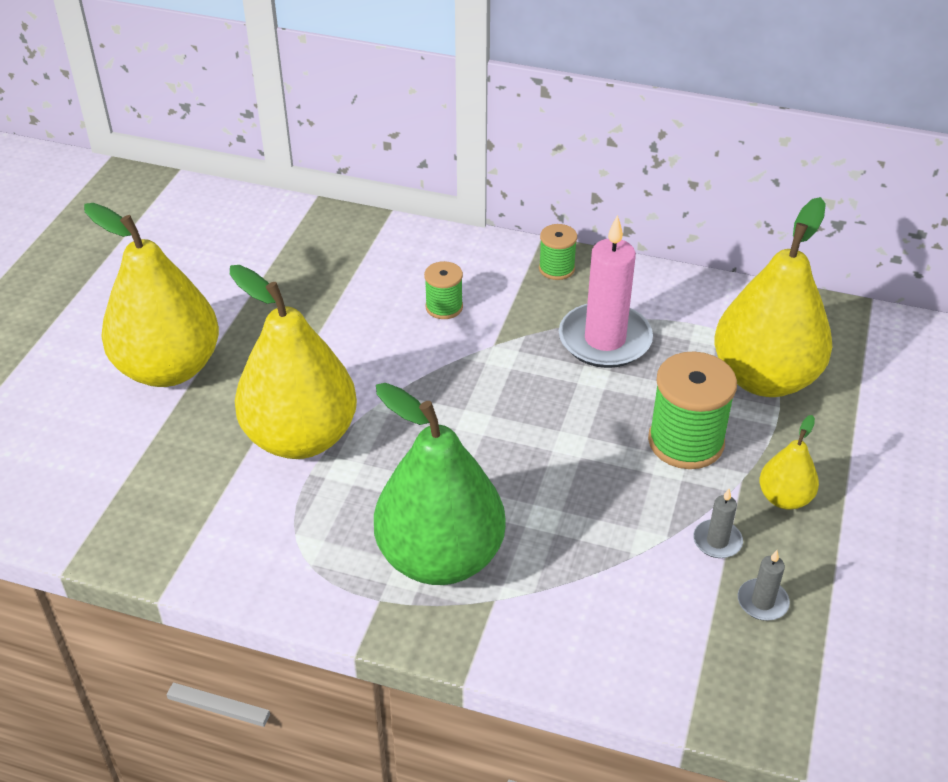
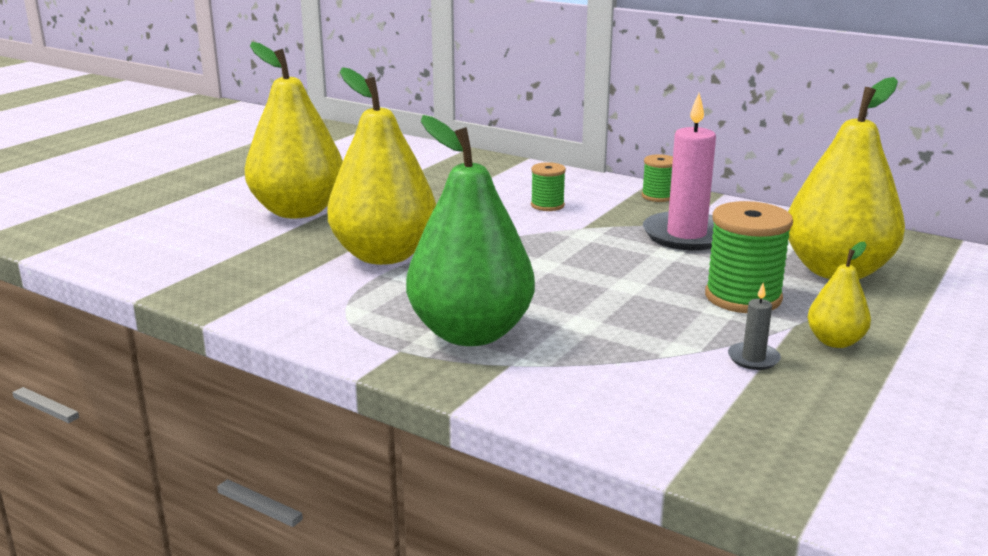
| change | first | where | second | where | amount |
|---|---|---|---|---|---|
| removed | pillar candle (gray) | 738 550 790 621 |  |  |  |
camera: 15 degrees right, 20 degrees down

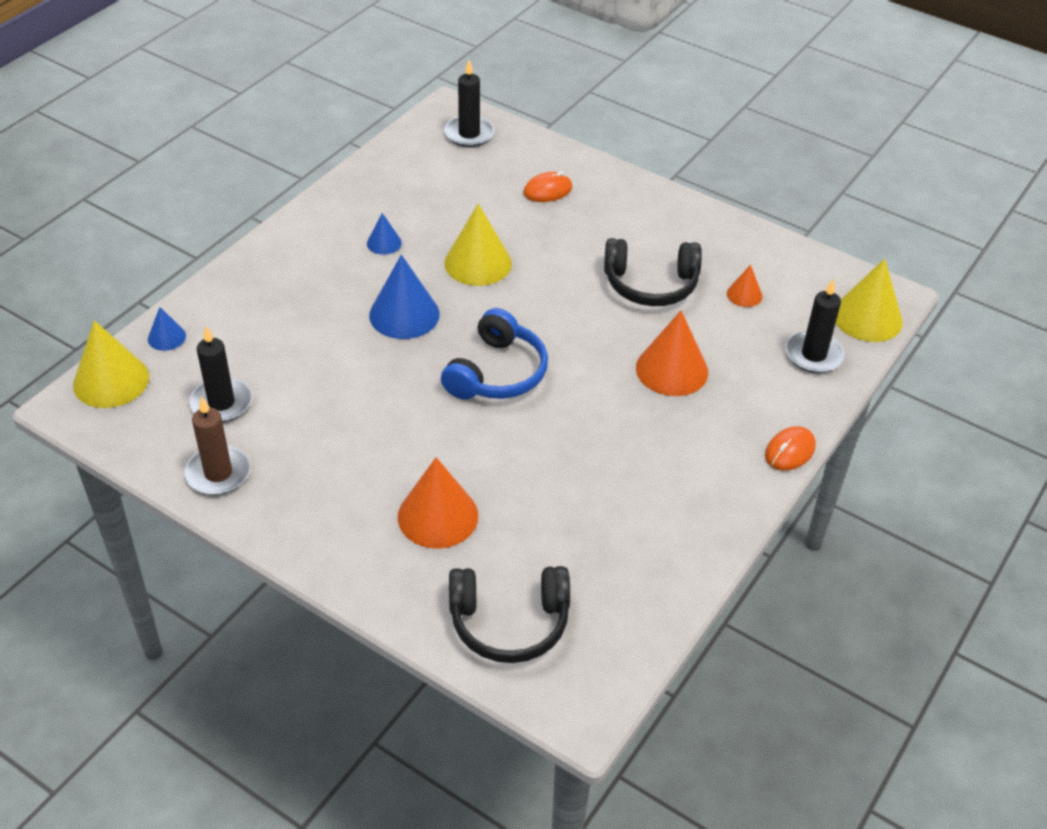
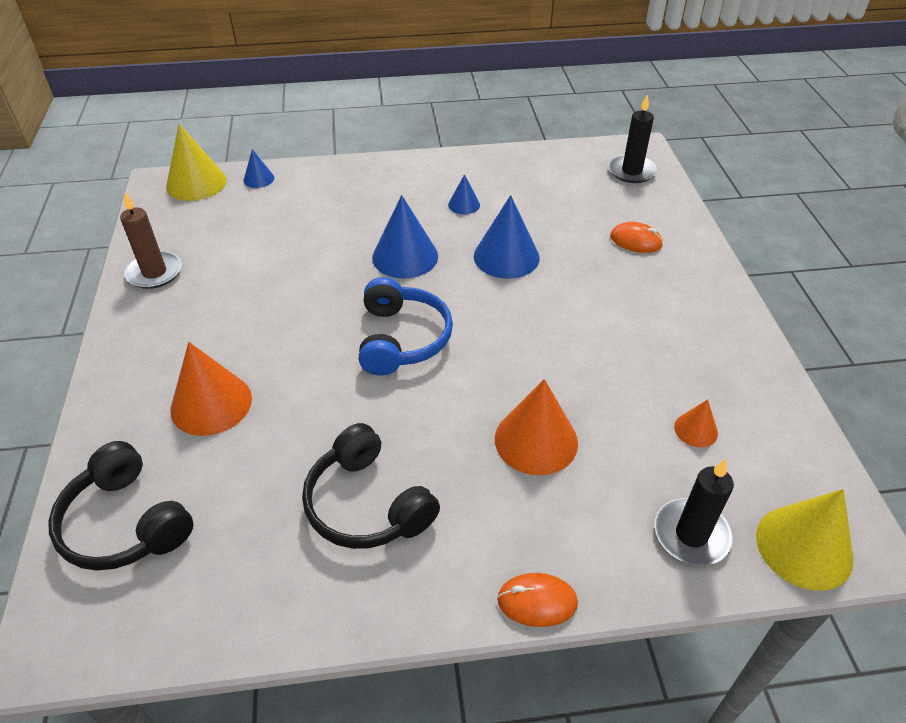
| change | first | where | second | where | amount |
|---|---|---|---|---|---|
| removed | pillar candle (ebony) | 189 326 252 422 |  |  |  |
| moved | headphones (ebony) | 604 238 702 306 |  | 302 423 440 549 |  |
| recoloured | solid cone (yellow) | 444 204 512 286 | solid cone (blue) | 474 195 540 279 |  |
| turned | headphones (blue) | 441 308 548 400 |  | 359 277 453 376 | 75 degrees counterclockwise |
camera: 50 degrees right, 0 degrees up

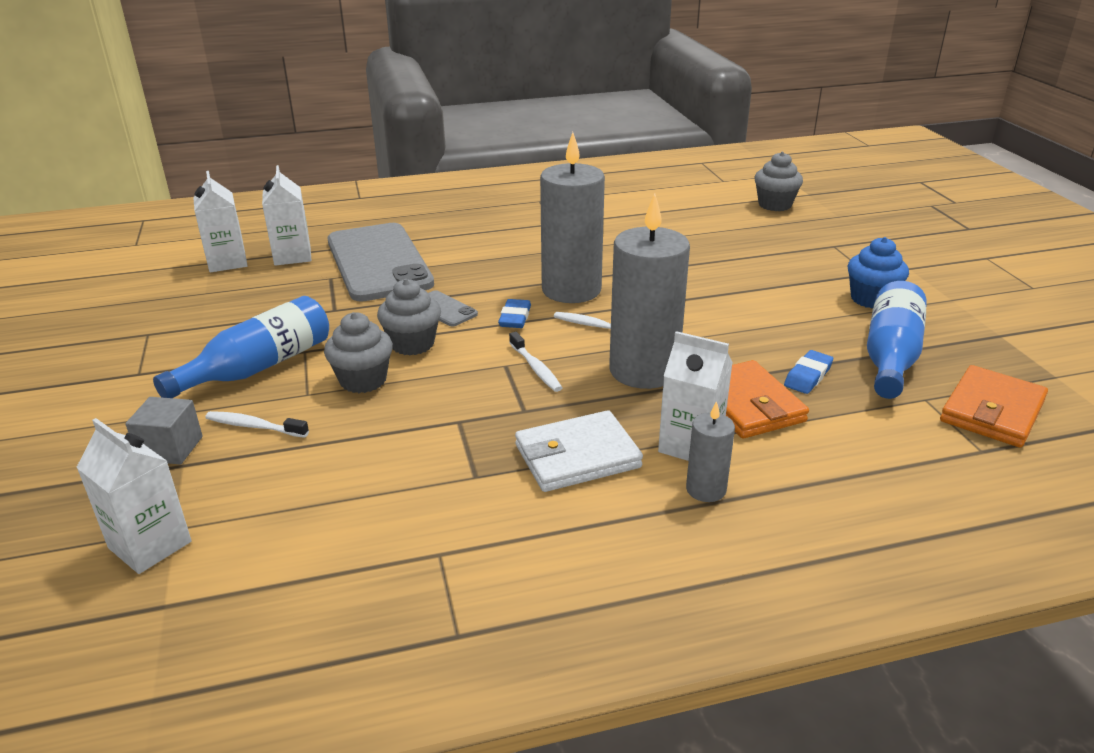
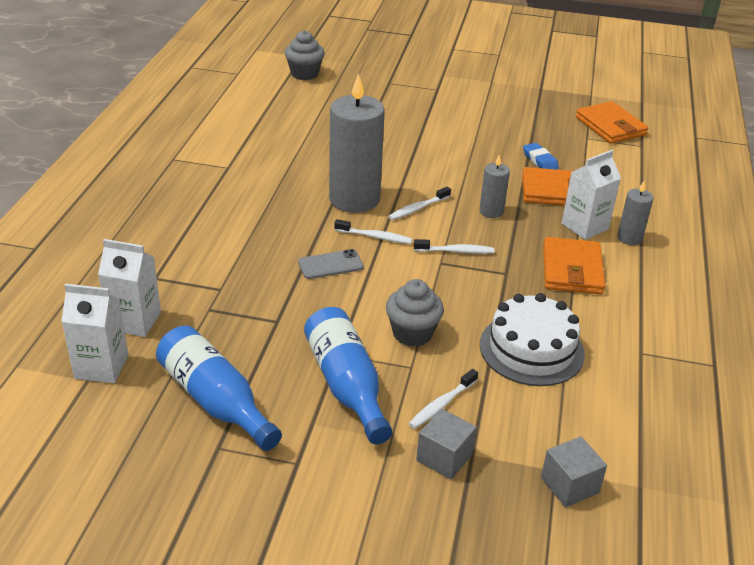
| change | first | where | second | where | amount |
|---|---|---|---|---|---|
| removed | mobile phone (gray) | 327 223 434 302 |  |  |  |
| removed | cupcake (gray) | 377 279 441 355 |  |  |  |
| removed | cupcake (blue) | 847 237 909 309 |  |  |  |
| added |  |  | cake (pure white) | 480 293 585 386 |  |
| moved | bottle (blue) | 867 281 927 399 |  | 156 325 282 451 |  |
| replaced | milk carton (pure white) | 76 418 192 574 | cube (gray) | 541 436 607 507 |  |
| replaced | gum eraser (blue) | 498 299 531 328 | toothbrush (pure white) | 334 219 412 244 |  |
| recoloured | card wallet (pure white) | 515 410 643 492 | card wallet (orange-coloured) | 543 237 605 294 |  |
| resized | pillar candle (gray) | 609 193 690 389 |  | 479 155 510 218 | x0.48 |
camera: 65 degrees left, 5 degrees up

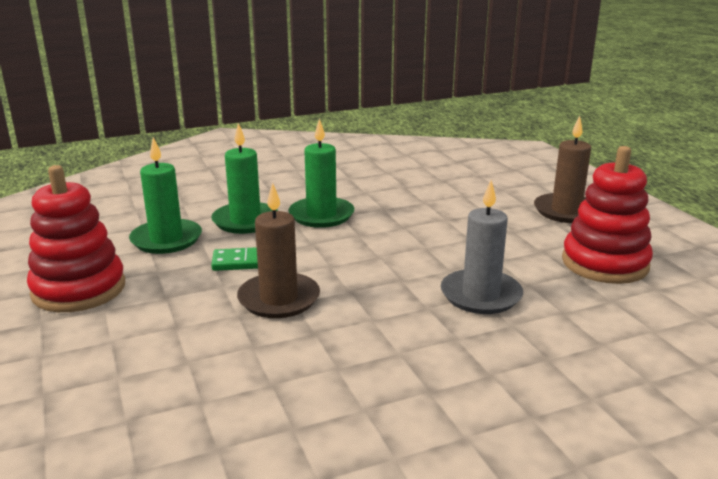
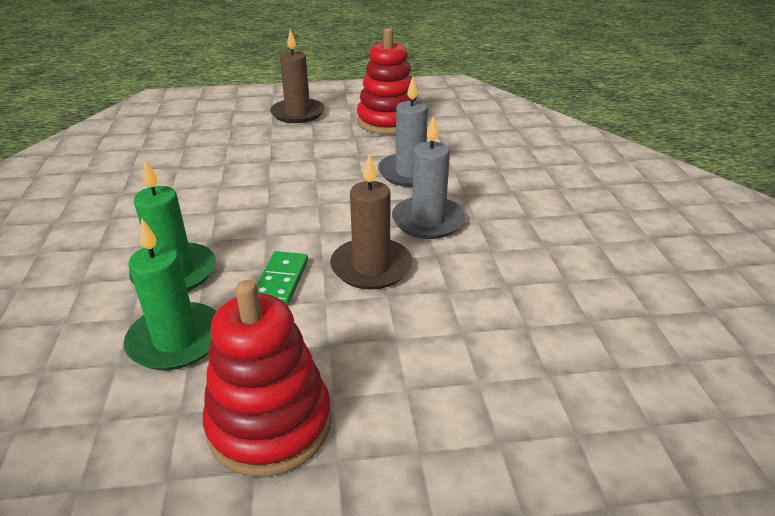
| change | first | where | second | where | amount |
|---|---|---|---|---|---|
| removed | pillar candle (green) | 288 118 354 228 |  |  |  |
| added |  |  | pillar candle (gray) | 392 115 466 239 |  |
camera: 75 degrees left, 10 degrees up

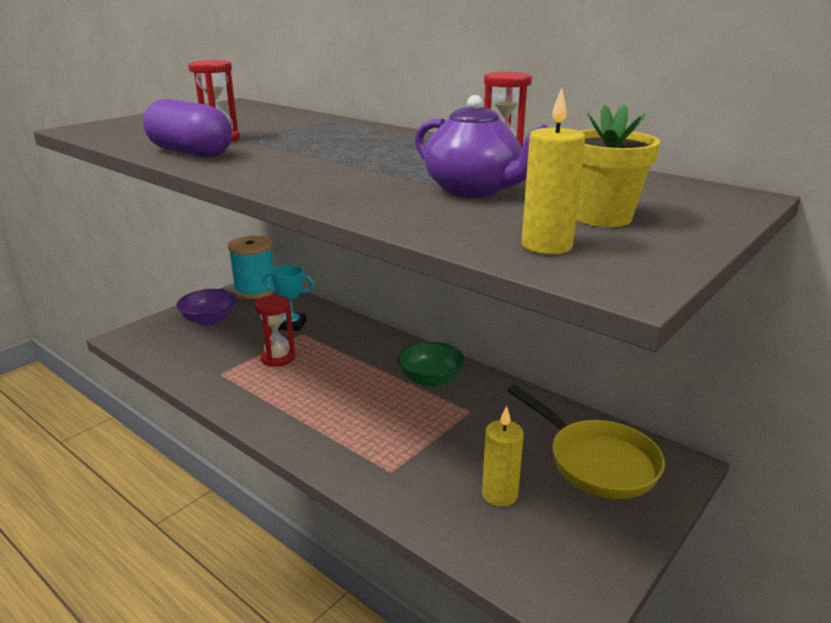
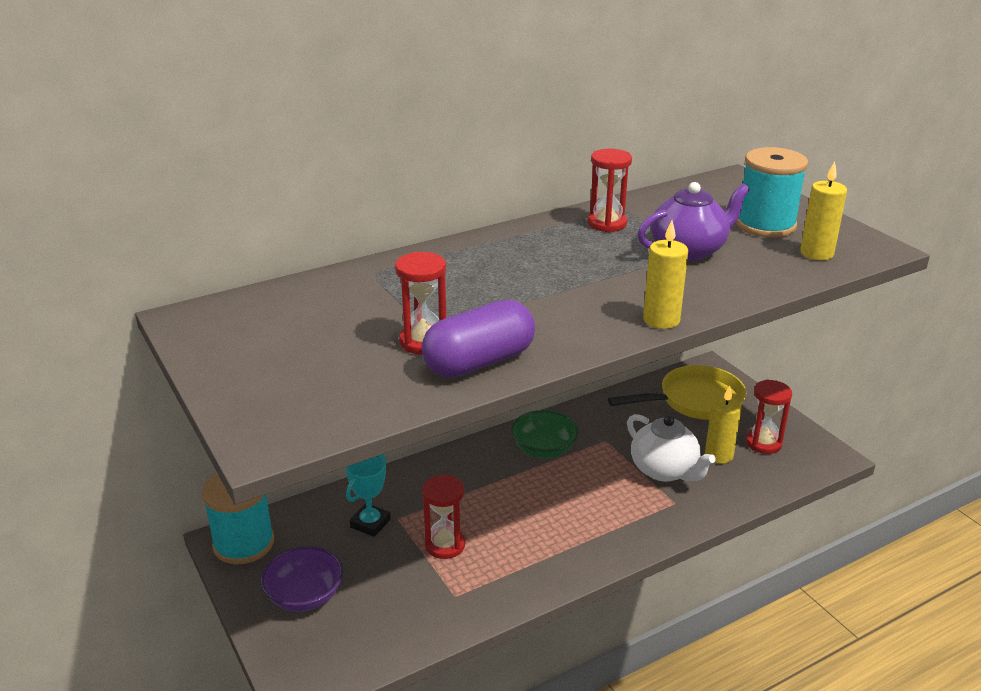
| change | first | where | second | where | amount |
|---|---|---|---|---|---|
| added |  |  | tea pot (pure white) | 627 414 716 482 |  |
| added |  |  | pillar candle (yellow) | 643 220 688 329 |  |
| added |  |  | hourglass (scarlet) | 746 380 792 454 |  |
| replaced | potted plant (yellow) | 576 104 660 227 | reel of thread (aqua) | 736 147 808 238 |  |
camera: 70 degrees left, 5 degrees up

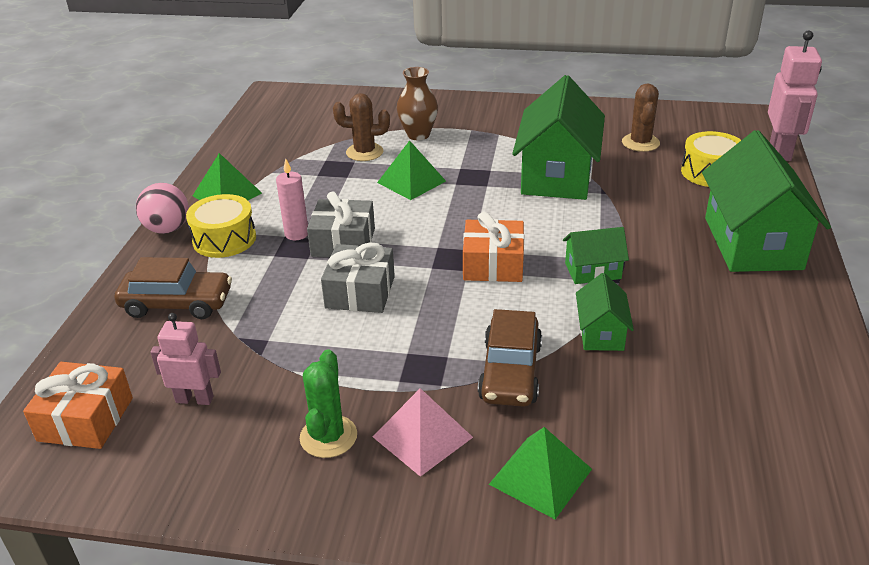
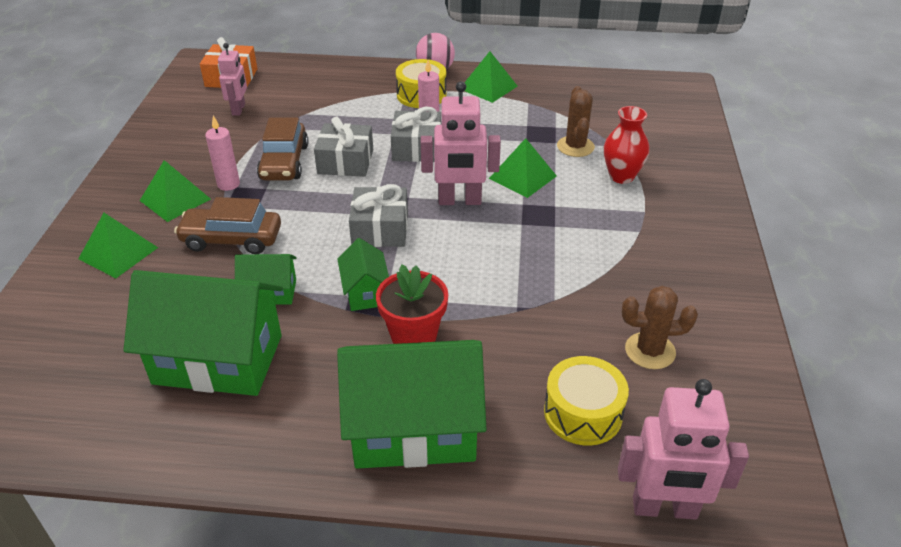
| change | first | where | second | where | amount |
|---|---|---|---|---|---|
| removed | saguaro cactus (green) | 300 349 357 458 |  |  |  |
| added |  |  | pillar candle (rose-pink) | 205 116 240 191 |  |
| added |  |  | potted plant (scarlet) | 376 265 448 344 |  |
| added |  |  | robot figure (rose-pink) | 421 81 501 205 |  |
| moved | car (dark brown) | 115 257 232 319 |  | 257 118 308 180 |  |
| moved | house (green) | 512 75 605 200 |  | 123 270 283 396 |  |
| recoloured | solid pyramid (rose-pink) | 373 388 473 477 | solid pyramid (green) | 140 160 211 222 |  |
| recoloured | tall vase (dark brown) | 397 67 438 140 | tall vase (scarlet) | 604 106 649 184 |  |
| recoloured | present (orange-coloured) | 463 212 524 282 | present (gray) | 349 184 408 247 |  |
camera: 85 degrees right, 5 degrees up

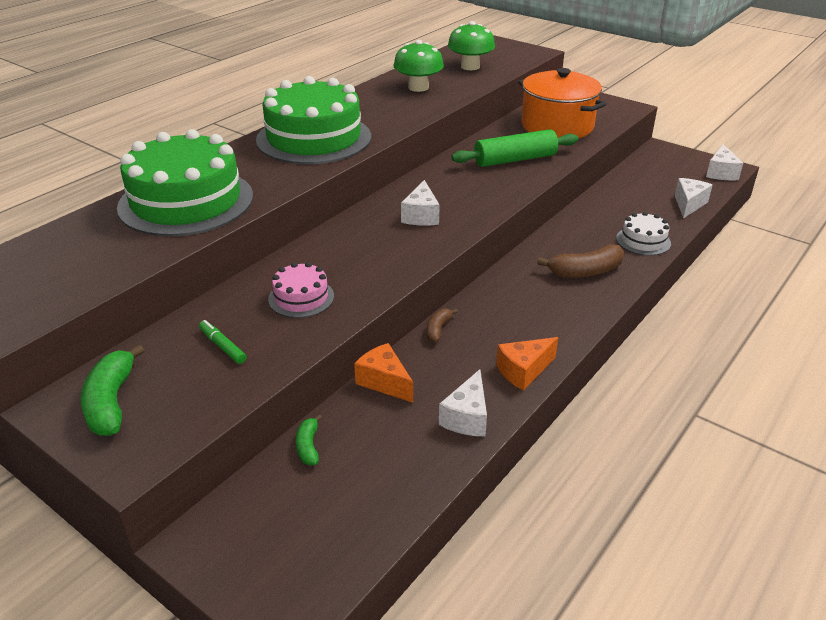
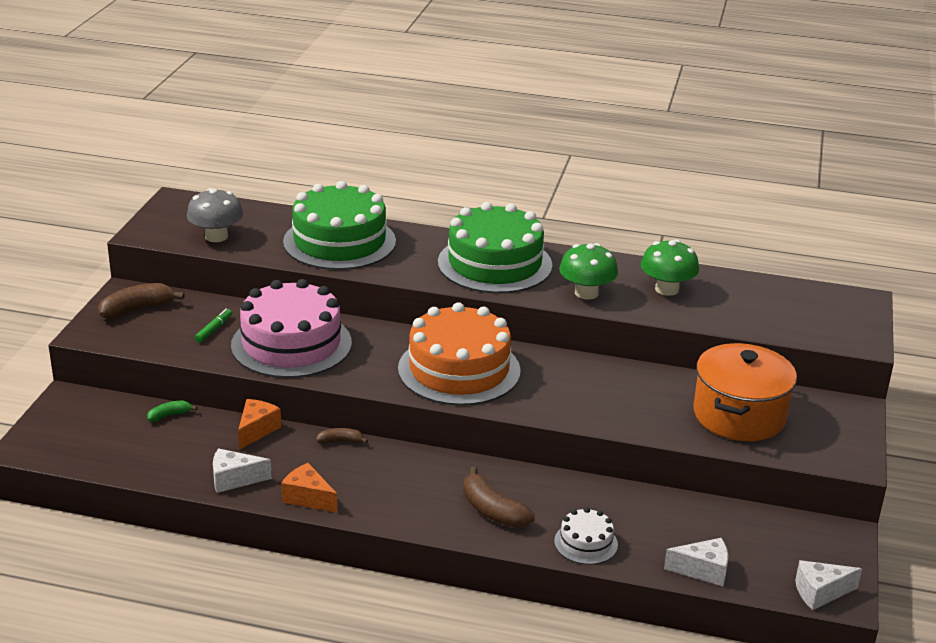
| change | first | where | second | where | amount |
|---|---|---|---|---|---|
| removed | rolling pin (green) | 451 129 579 167 |  |  |  |
| added |  |  | mushroom (gray) | 187 188 243 242 |  |
| moved | mushroom (green) | 448 21 495 70 |  | 559 243 618 300 |  |
| replaced | cheese wedge (pure white) | 401 180 440 226 | cake (orange-coloured) | 398 302 521 406 |  |
| recoloured | banana fruit (green) | 81 344 144 436 | banana fruit (dark brown) | 98 283 185 318 |  |
| resized | cake (rose-pink) | 268 262 334 318 |  | 231 279 352 378 | x2.16 |
camera: 65 degrees right, 5 degrees down

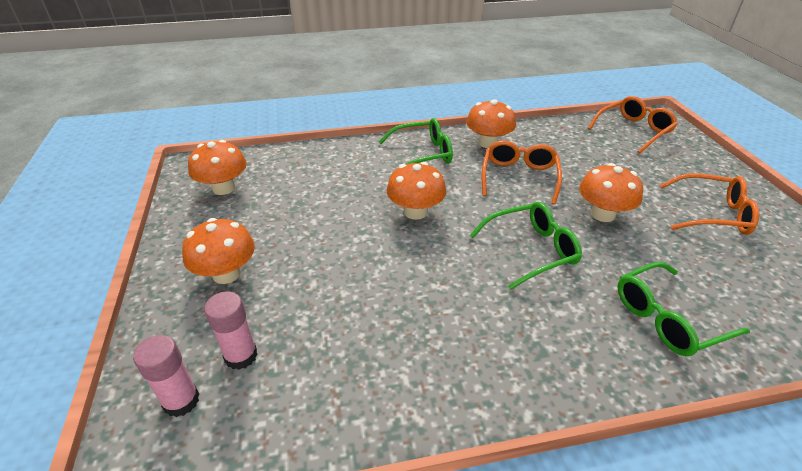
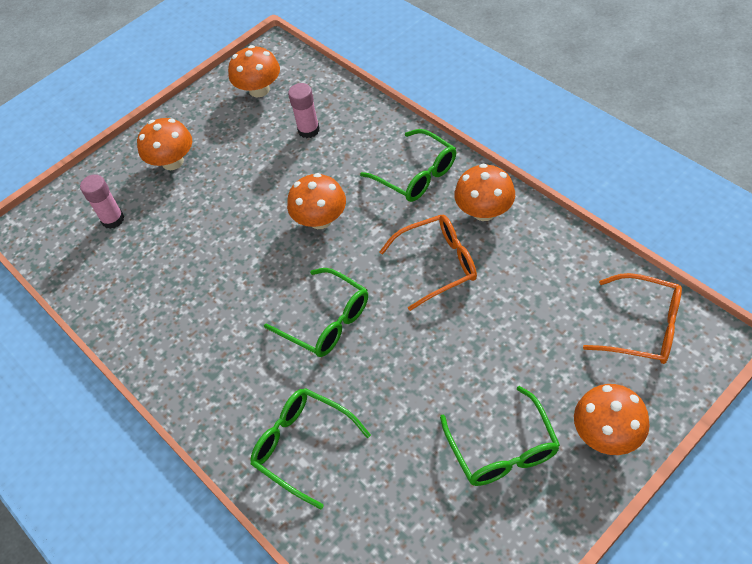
| change | first | where | second | where | amount |
|---|---|---|---|---|---|
| moved | glue stick (rose-pink) | 133 335 200 417 |  | 288 83 320 138 |  |
| moved | mushroom (orange-coloured) | 579 163 643 222 |  | 574 384 650 455 |  |
| recoloured | eyeglasses (orange-coloured) | 660 173 759 235 | eyeglasses (green) | 440 386 560 486 |  |
camera: 65 degrees right, 15 degrees up

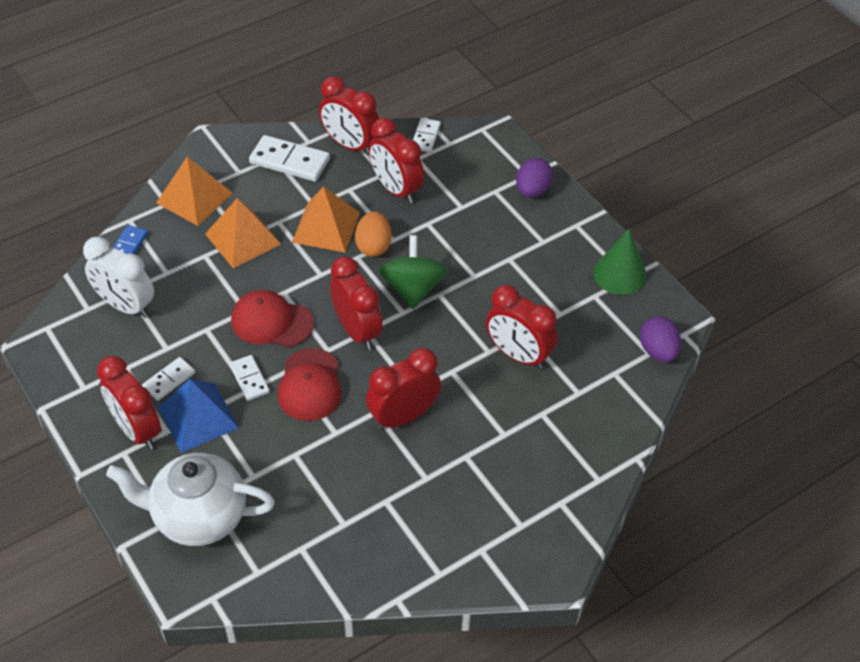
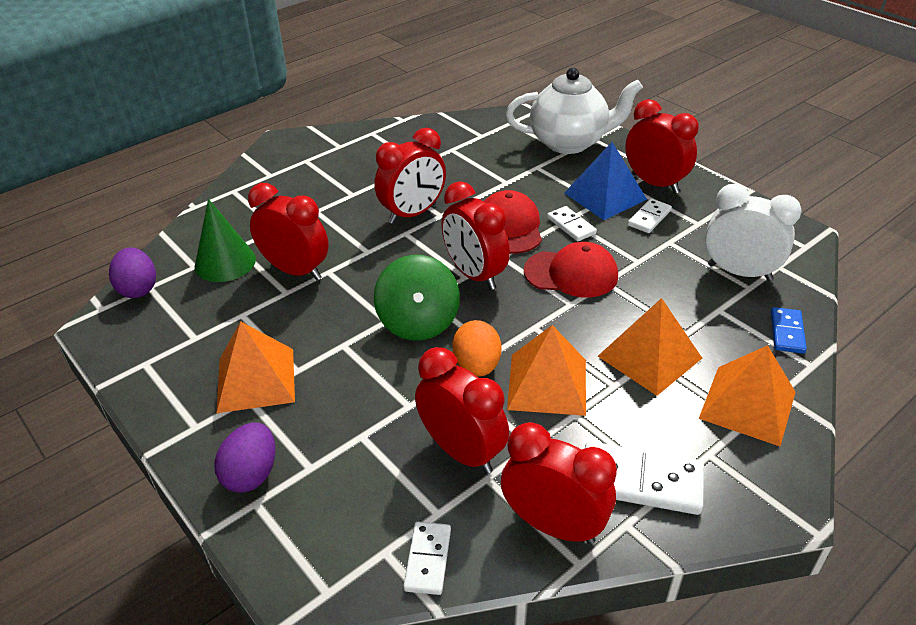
| change | first | where | second | where | amount |
|---|---|---|---|---|---|
| added |  |  | solid pyramid (orange-coloured) | 216 321 295 413 |  |
| moved | solid cone (green) | 593 229 647 295 |  | 195 199 256 282 |  |
camera: 175 degrees right, 10 degrees down

